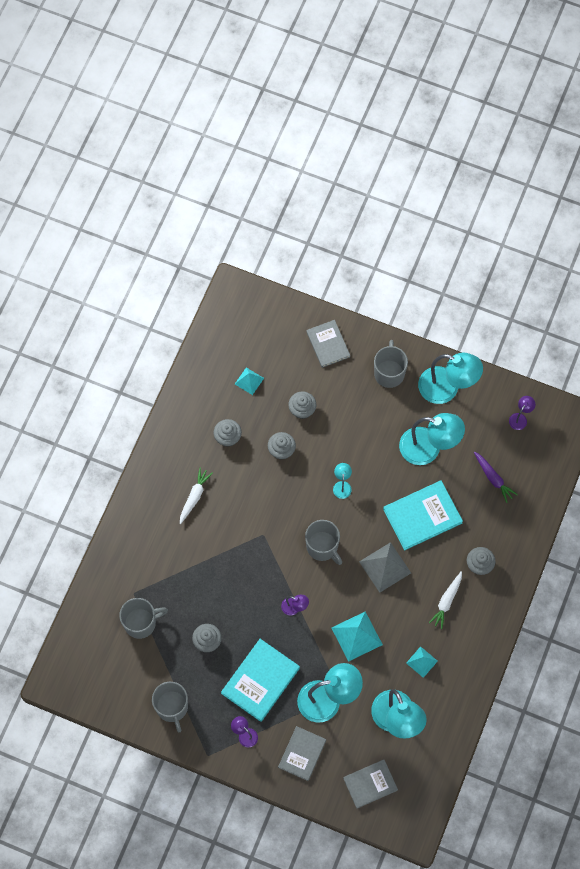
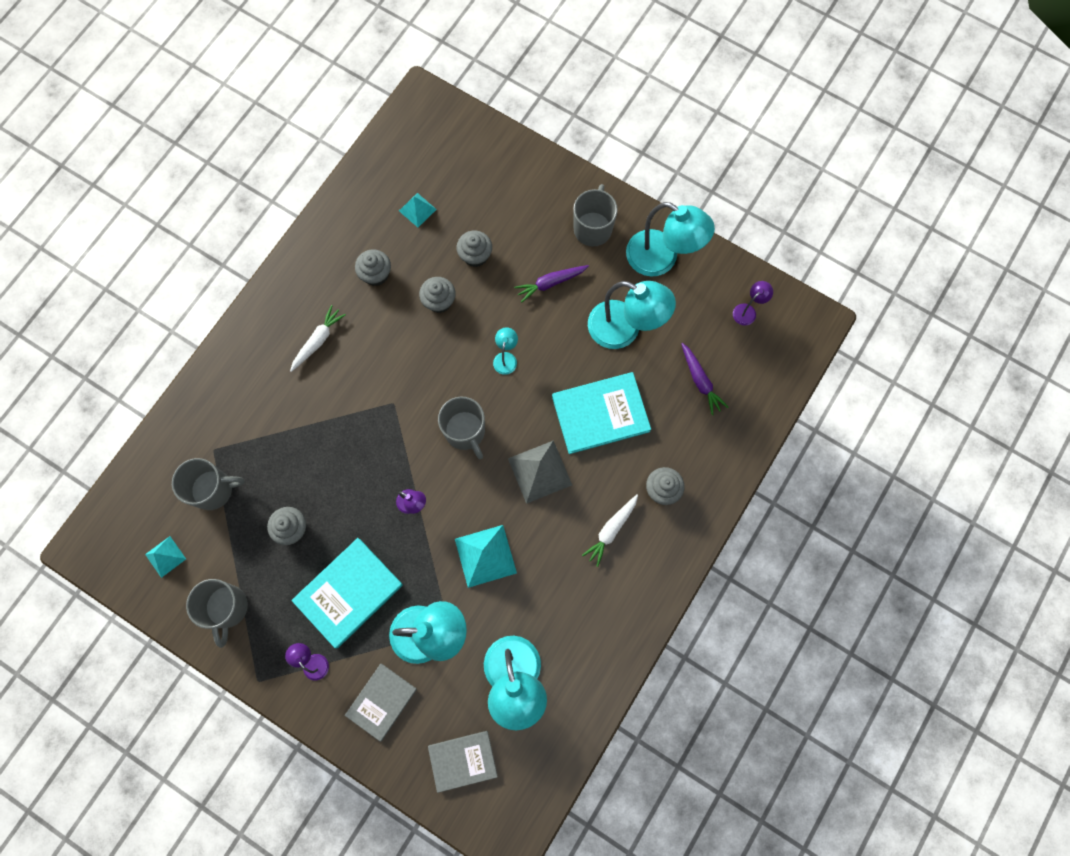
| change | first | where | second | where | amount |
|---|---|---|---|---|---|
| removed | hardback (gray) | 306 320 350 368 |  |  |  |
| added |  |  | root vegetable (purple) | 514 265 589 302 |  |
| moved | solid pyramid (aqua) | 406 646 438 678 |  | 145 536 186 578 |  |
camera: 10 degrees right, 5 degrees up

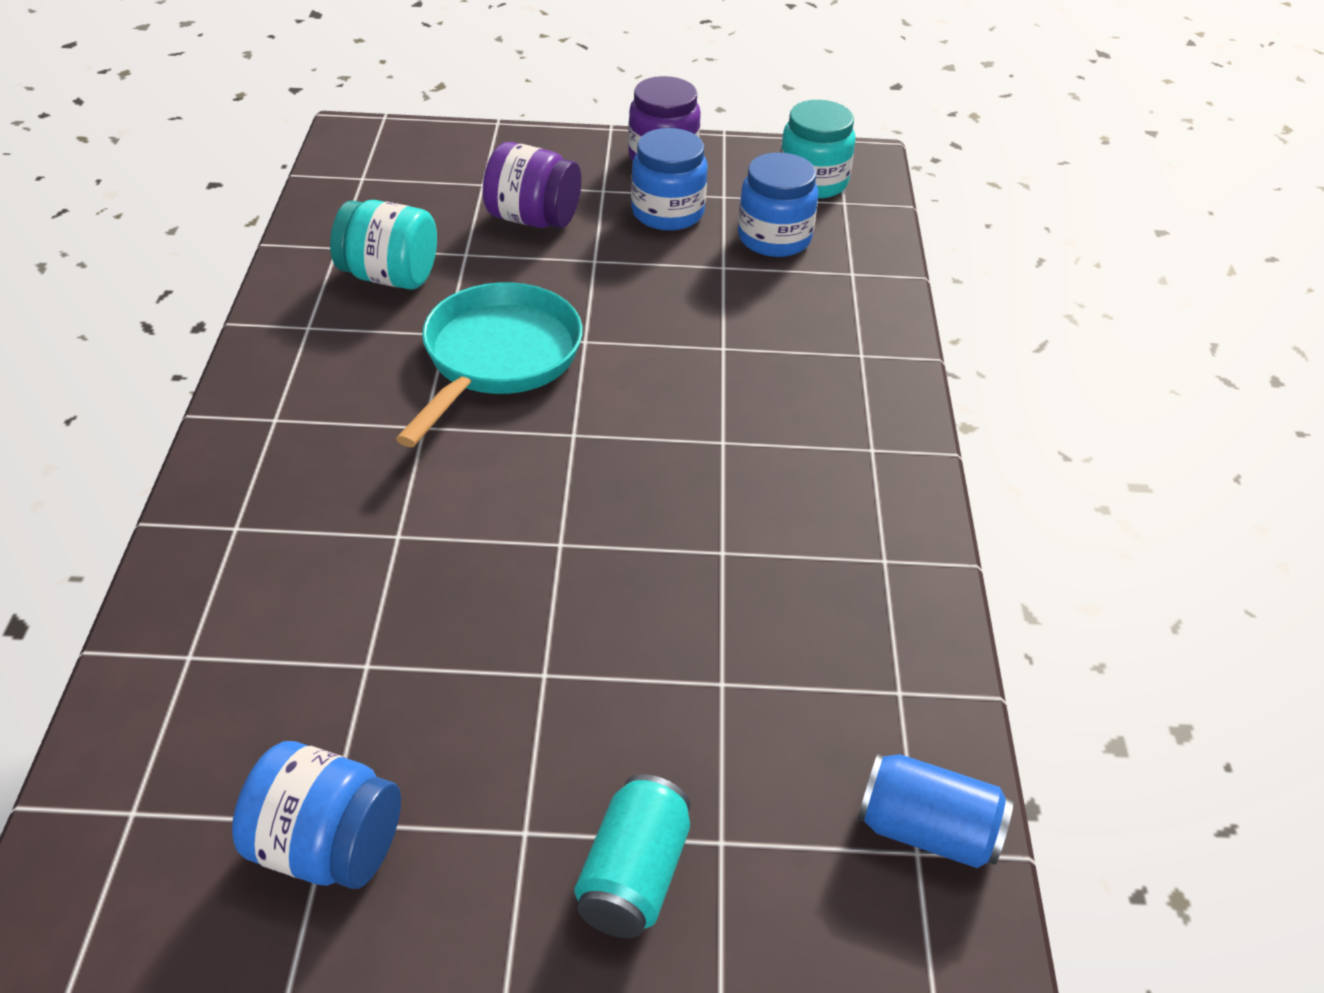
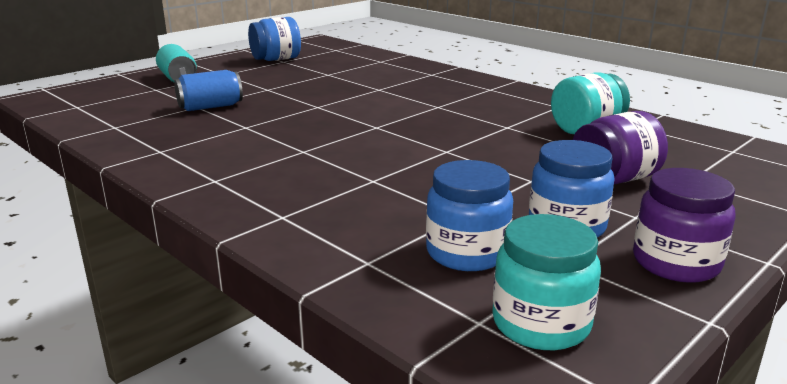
| change | first | where | second | where | amount |
|---|---|---|---|---|---|
| removed | skillet (aqua) | 396 282 583 447 |  |  |  |
| moved | soda can (blue) | 858 754 1013 868 |  | 174 70 243 111 |  |
camera: 135 degrees right, 20 degrees down

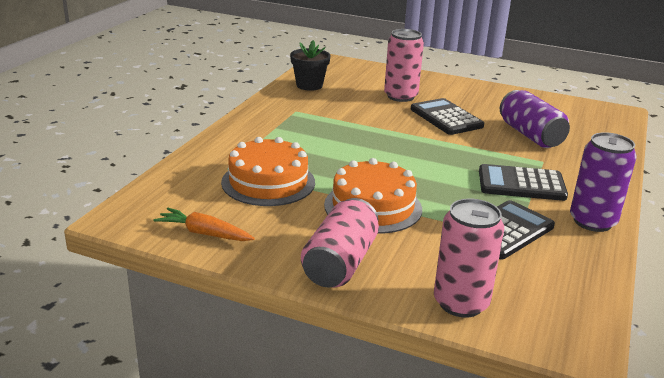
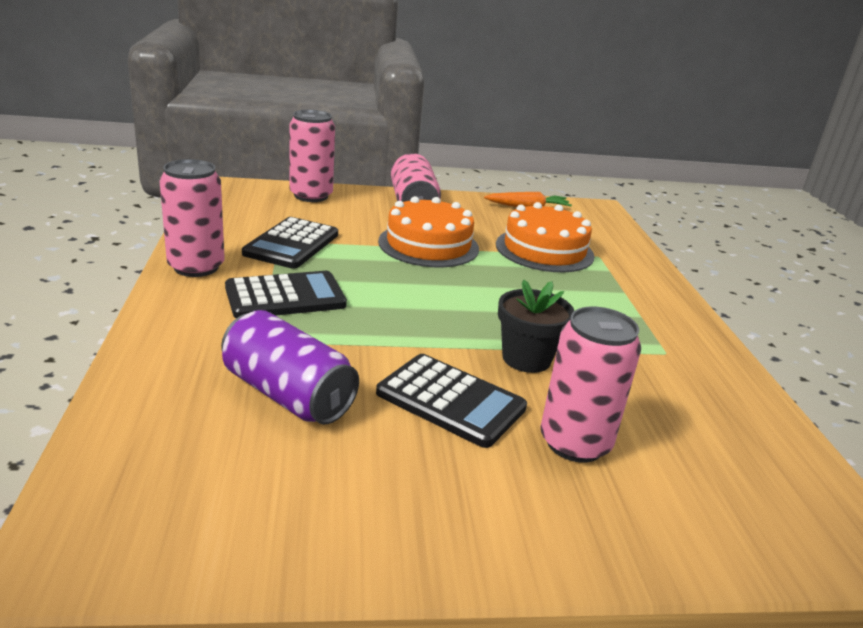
| change | first | where | second | where | amount |
|---|---|---|---|---|---|
| moved | potted plant (ebony) | 290 40 330 91 |  | 498 280 574 373 |  |
| recoloured | soda can (purple) | 570 132 637 232 | soda can (rose-pink) | 159 159 225 277 |  |
camera: 150 degrees right, 0 degrees up

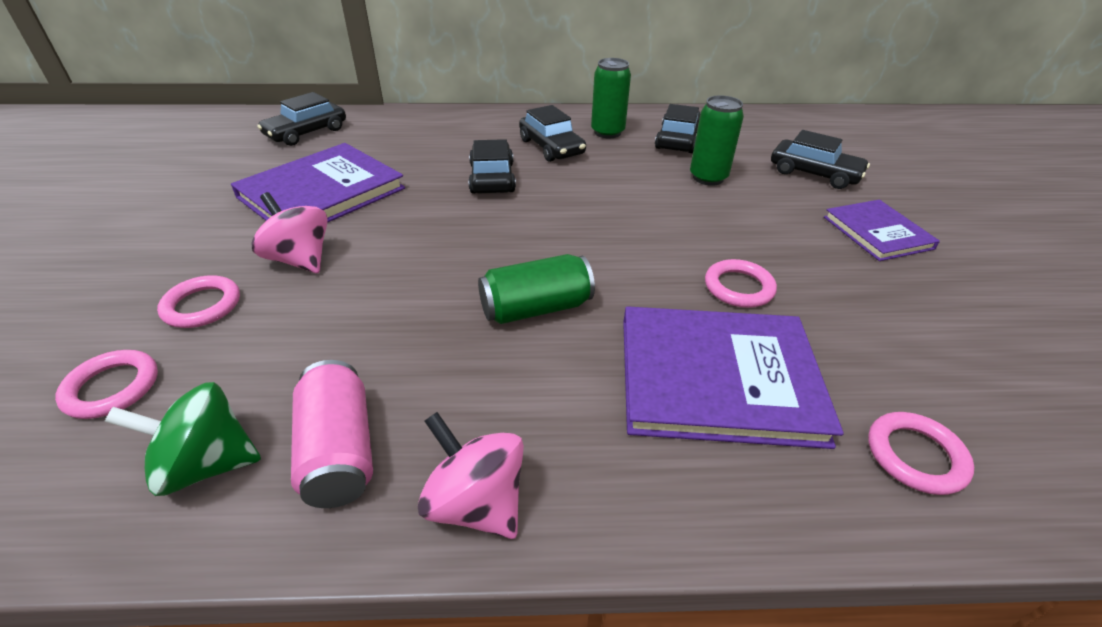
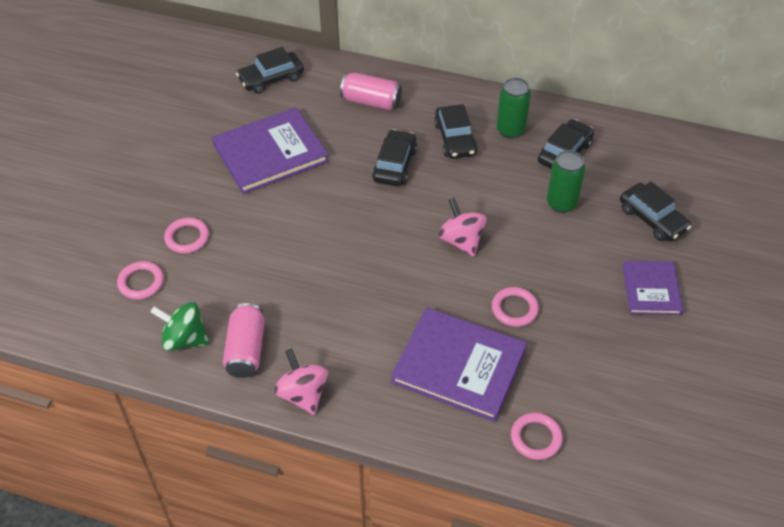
| change | first | where | second | where | amount |
|---|---|---|---|---|---|
| removed | soda can (green) | 478 254 595 324 |  |  |  |
| added |  |  | soda can (rose-pink) | 340 72 402 110 |  |
| moved | whirligig (rose-pink) | 251 192 327 273 |  | 438 198 486 257 |  |
camera: 20 degrees right, 10 degrees up

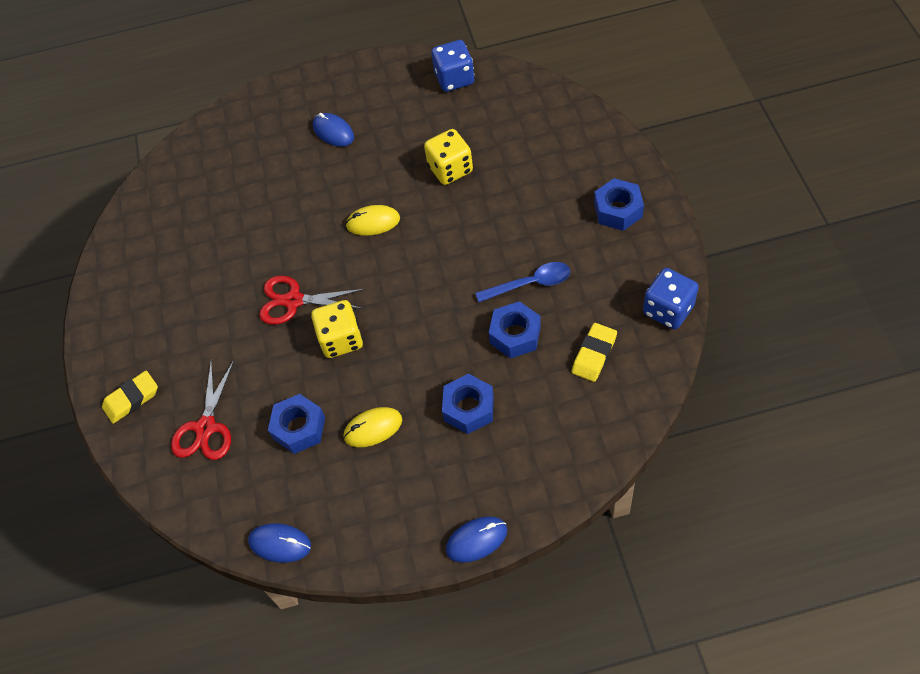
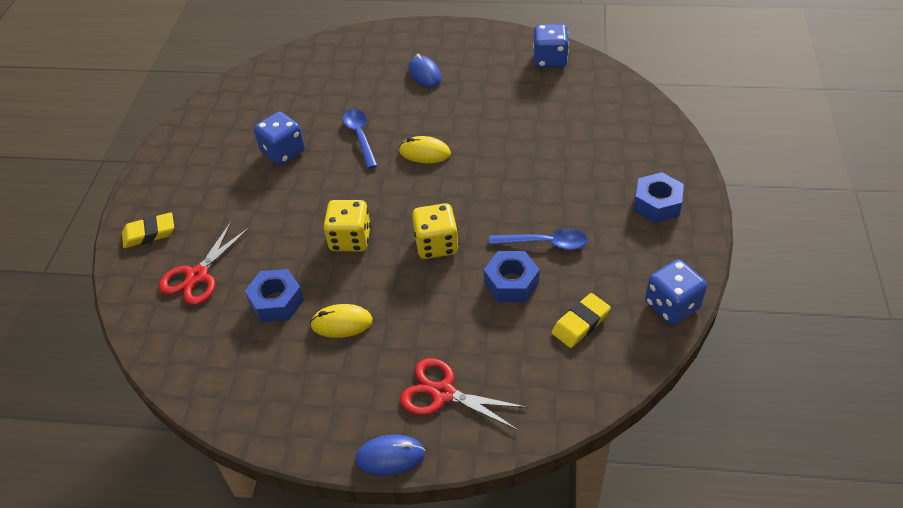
| change | first | where | second | where | amount |
|---|---|---|---|---|---|
| removed | computer mouse (blue) | 248 523 311 563 |  |  |  |
| removed | hex nut (blue) | 442 374 494 434 |  |  |  |
| added |  |  | game die (blue) | 254 112 305 165 |  |
| added |  |  | tablespoon (blue) | 343 109 378 169 |  |
| moved | pair of scissors (scarlet) | 259 276 365 325 |  | 400 358 527 430 |  |
| moved | game die (yellow) | 424 129 473 185 |  | 412 203 459 259 |  |
camera: 15 degrees right, 10 degrees down

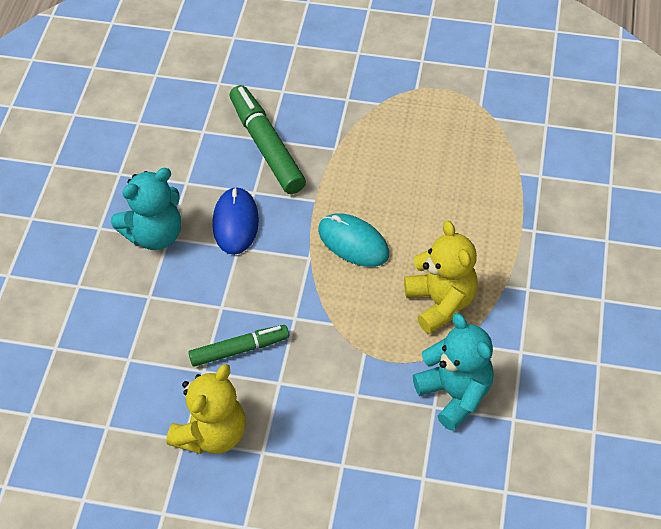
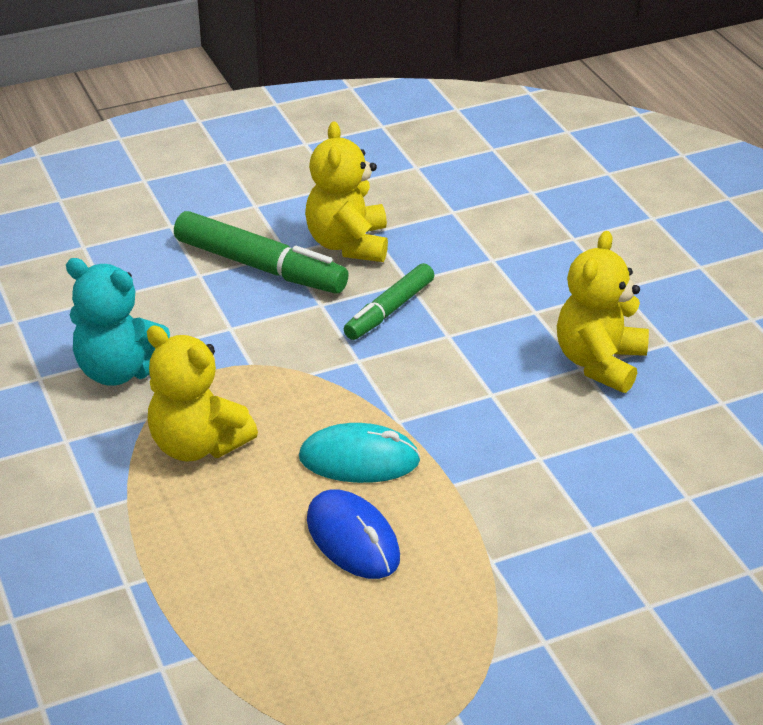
| change | first | where | second | where | amount |
|---|---|---|---|---|---|
| moved | computer mouse (blue) | 212 186 259 255 |  | 307 489 400 579 |  |
| moved | marker (green) | 230 85 306 194 |  | 174 211 349 293 |  |
| recoloured | teddy bear (aqua) | 111 168 181 250 | teddy bear (yellow) | 557 231 649 393 |  |
camera: 145 degrees right, 15 degrees down

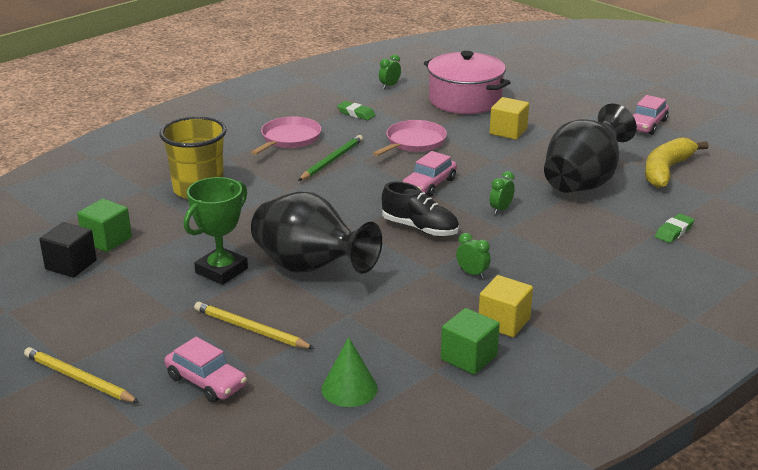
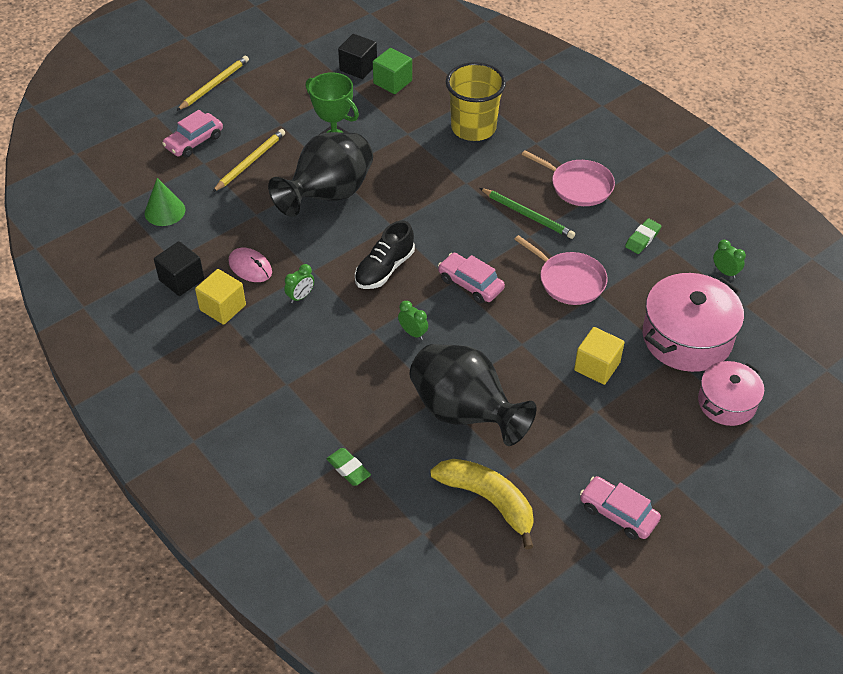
| change | first | where | second | where | amount |
|---|---|---|---|---|---|
| added |  |  | computer mouse (rose-pink) | 229 248 272 282 |  |
| added |  |  | pot (rose-pink) | 698 361 764 426 |  |
| recoloured | cube (green) | 441 308 500 375 | cube (ebony) | 154 241 204 296 |  |
camera: 95 degrees right, 20 degrees up

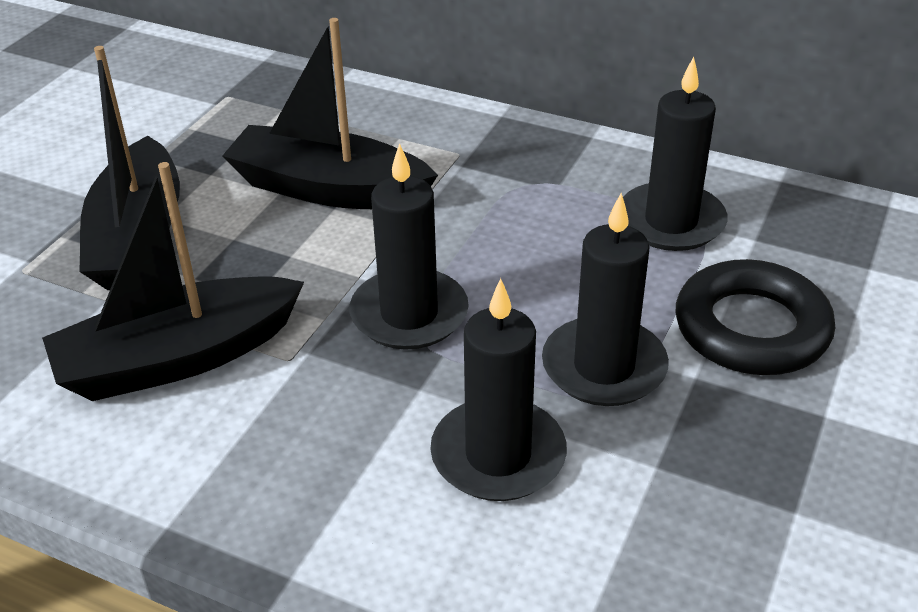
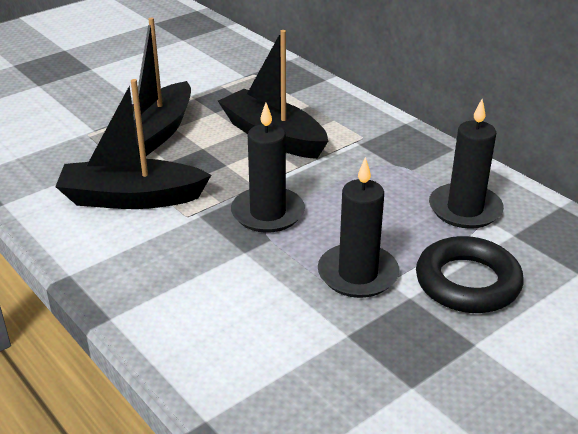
| change | first | where | second | where | amount |
|---|---|---|---|---|---|
| removed | pillar candle (ebony) | 430 278 567 501 |  |  |  |
camera: 25 degrees right, 5 degrees down

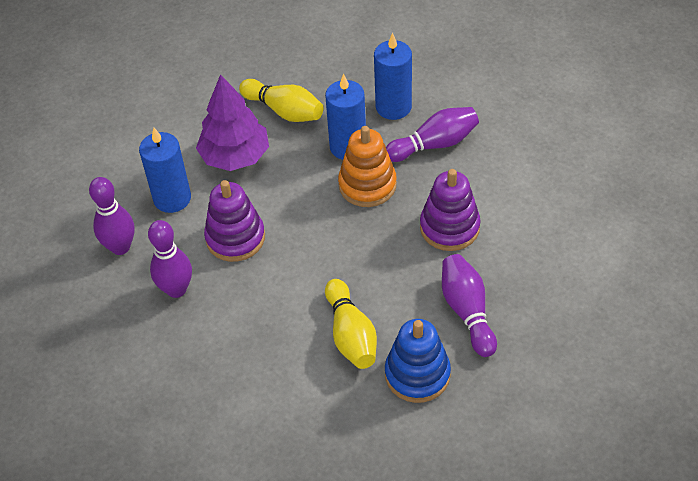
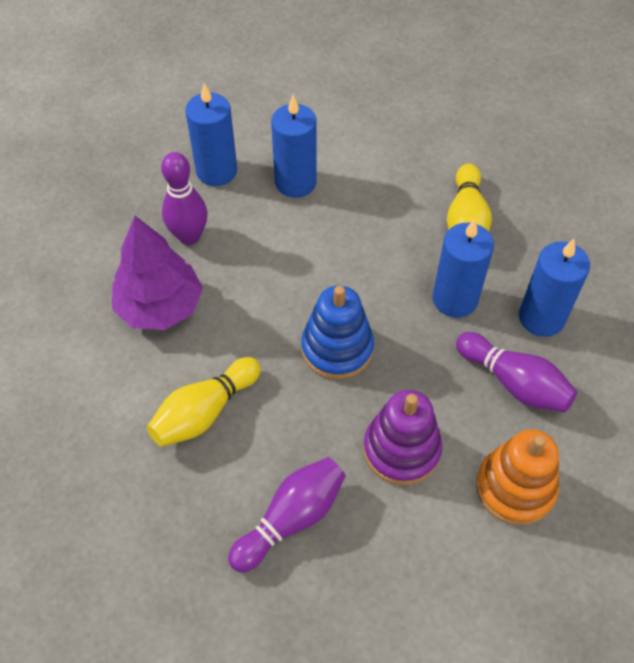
| change | first | where | second | where | amount |
|---|---|---|---|---|---|
| removed | stacking rings (purple) | 204 180 265 262 |  |  |  |
| moved | tree (purple) | 196 74 269 171 |  | 112 216 203 330 |  |
| moved | stacking rings (orange-coloured) | 338 126 397 207 |  | 476 429 559 526 |  |
| moved | stacking rings (blue) | 385 319 451 403 |  | 301 285 374 380 |  |
| replaced | skittle (purple) | 89 177 135 255 | pillar candle (blue) | 185 83 237 186 |  |
camera: 60 degrees right, 5 degrees up

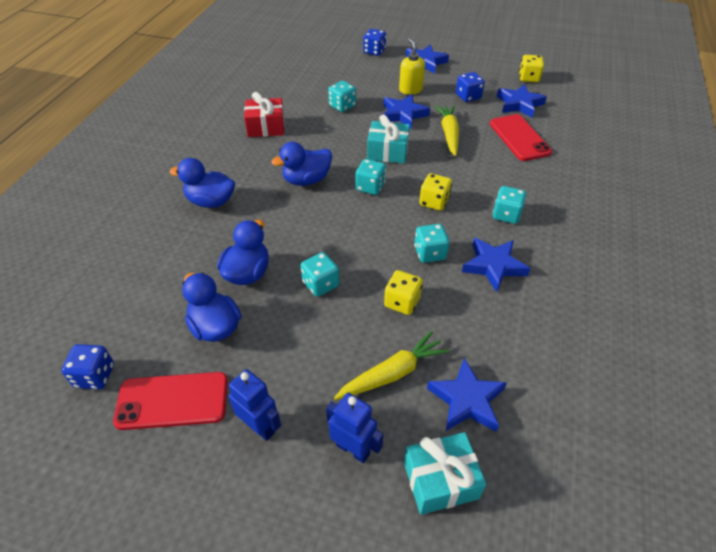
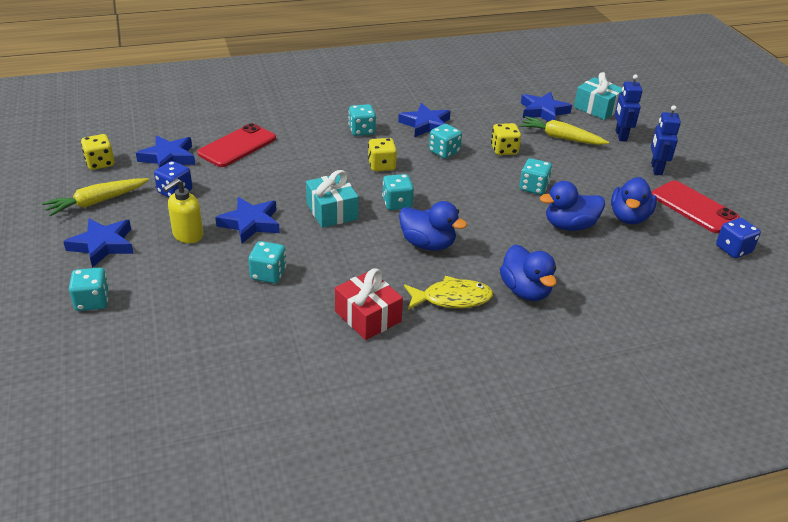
| change | first | where | second | where | amount |
|---|---|---|---|---|---|
| added |  |  | fish figure (yellow) | 404 276 493 310 |  |
| moved | root vegetable (yellow) | 435 105 459 156 |  | 42 178 149 216 |  |
| recoloured | game die (blue) | 363 29 386 56 | game die (aqua) | 69 268 110 311 |  |
camera: 125 degrees left, 10 degrees down

